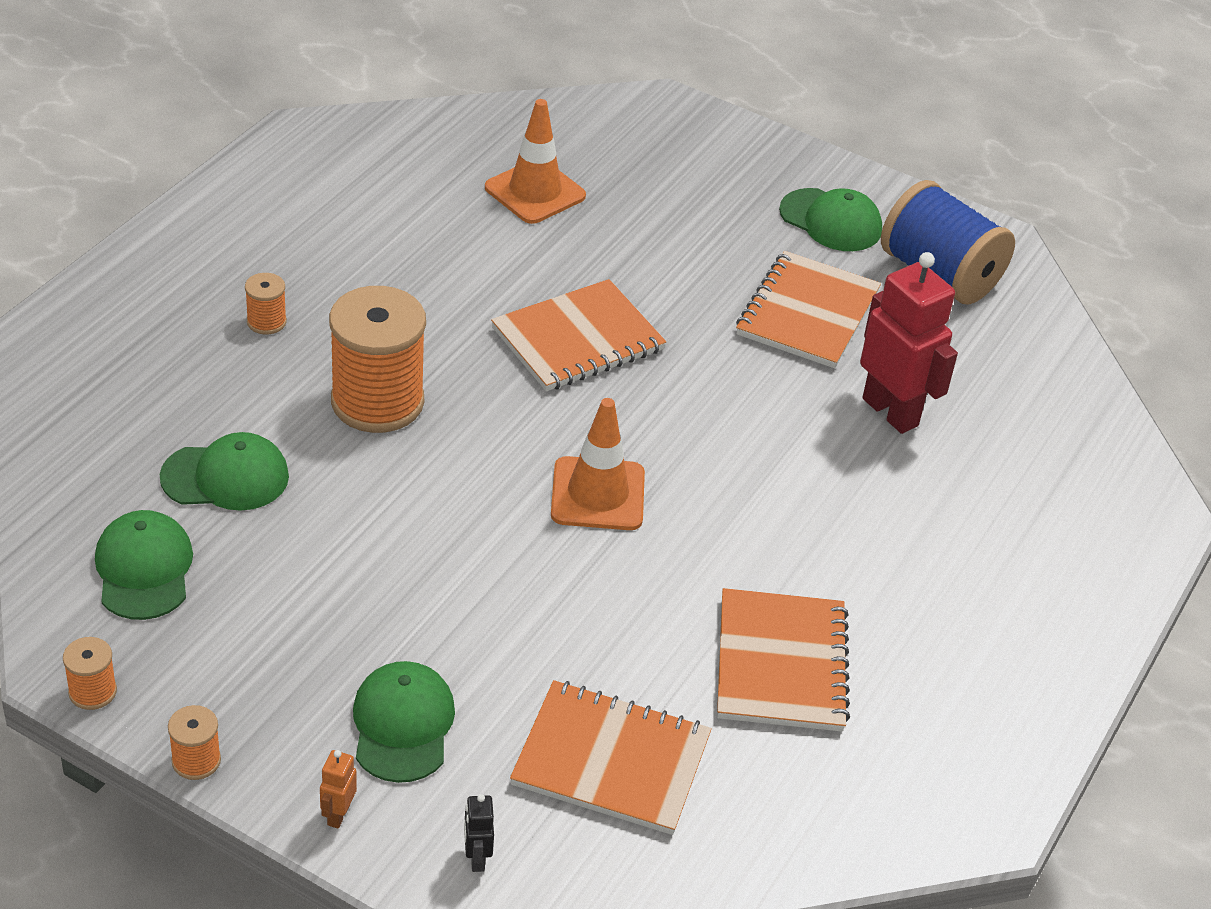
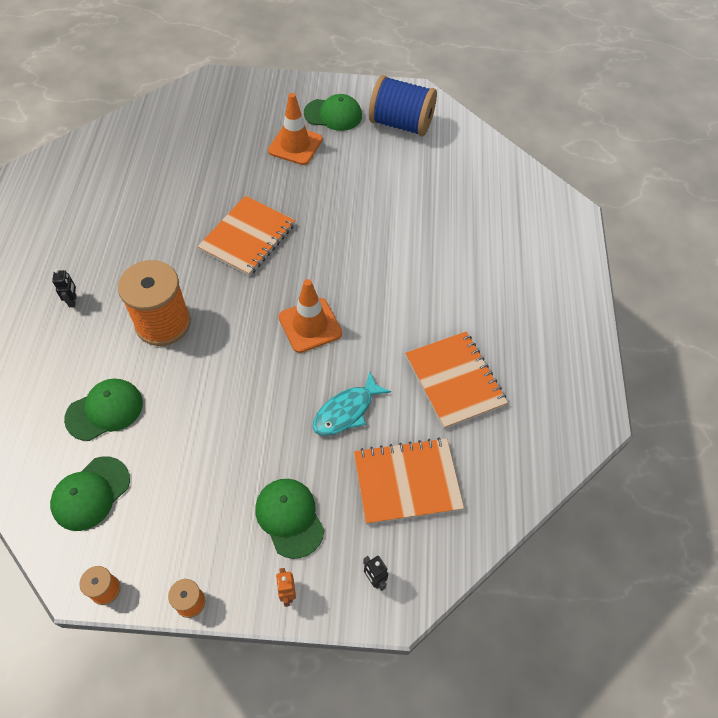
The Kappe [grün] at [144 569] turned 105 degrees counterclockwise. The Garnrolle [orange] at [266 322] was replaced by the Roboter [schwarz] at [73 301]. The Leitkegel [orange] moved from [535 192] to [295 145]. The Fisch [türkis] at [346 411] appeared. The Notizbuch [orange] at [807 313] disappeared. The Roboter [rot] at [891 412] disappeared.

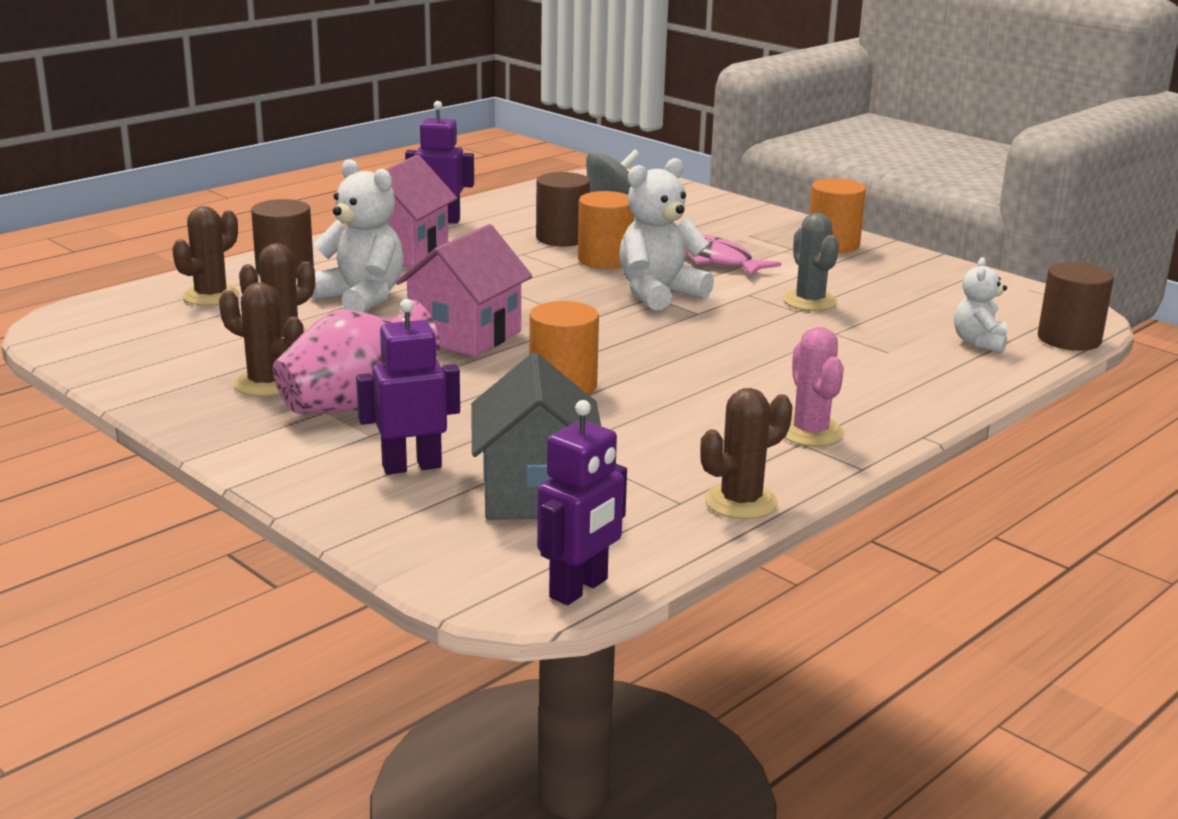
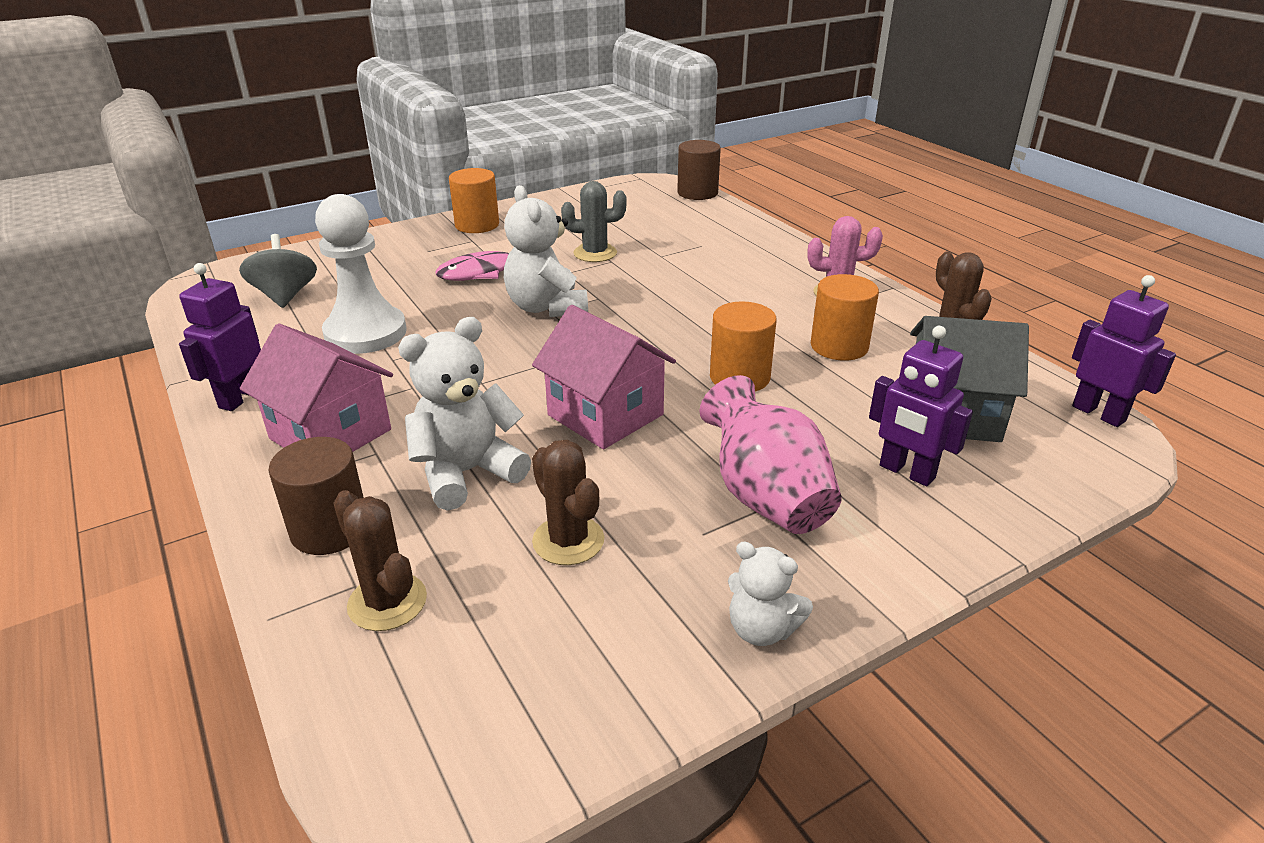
The Vollzylinder [braun] at [562 238] was replaced by the Bauer [weiß] at [365 333]. The Teddybär [weiß] moved from [979 342] to [761 629]. The Vollzylinder [orange] moved from [605 260] to [839 346]. The Roboter [lila] at [411 466] turned 45 degrees counterclockwise. The Kaktus [braun] at [266 384] disappeared.

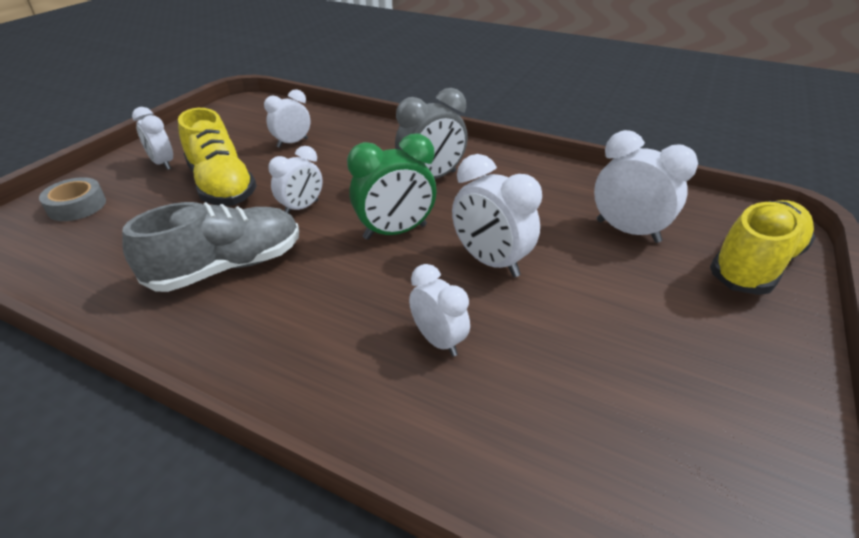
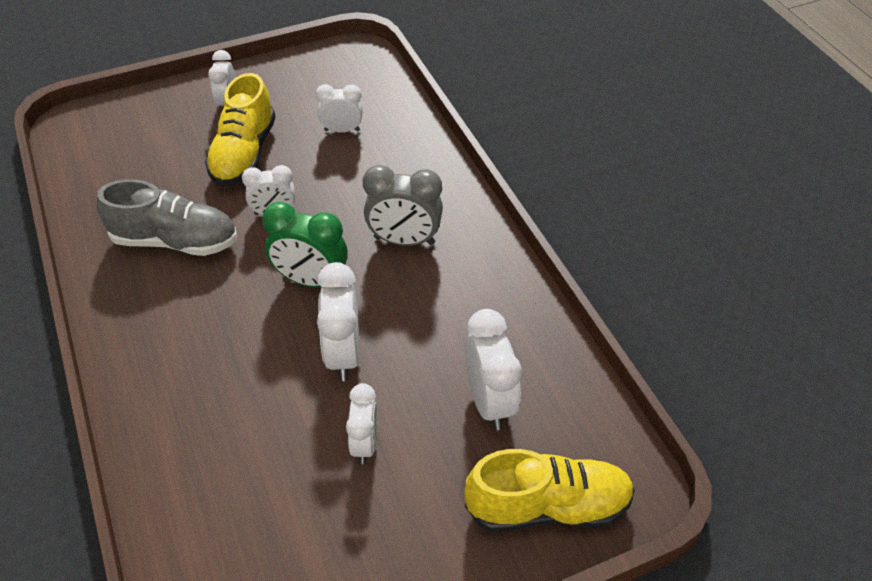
The Wecker [weiß] moved from [438 340] to [364 444]. The Klebeband [grau] at [77 206] disappeared.

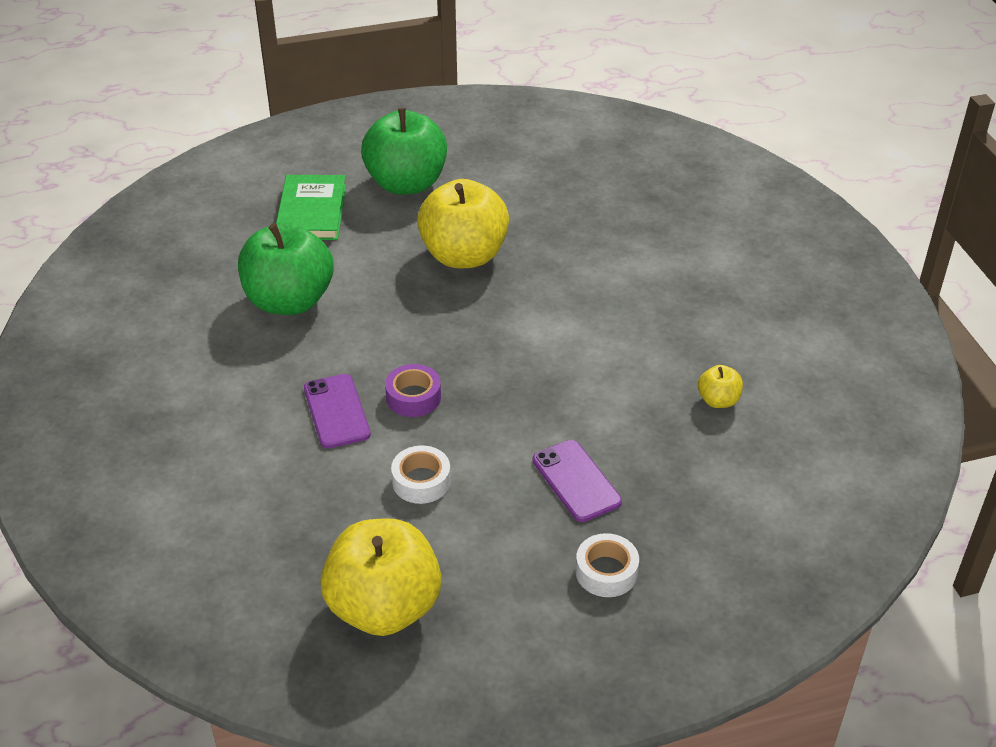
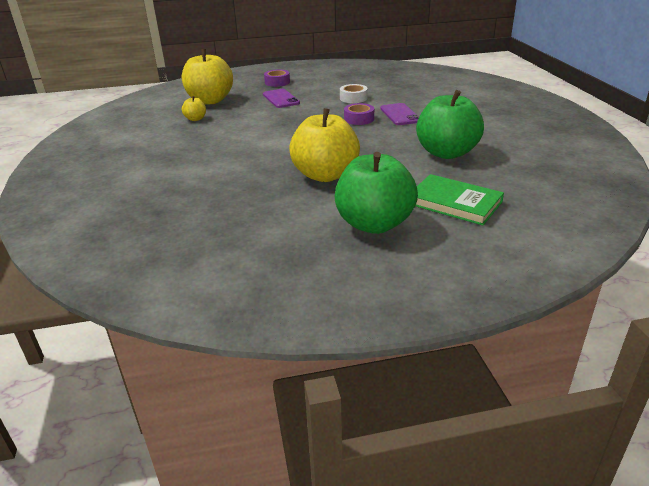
The Apfel [gelb] moved from [384 607] to [210 101]. The Klebeband [weiß] at [606 572] became the Klebeband [lila] at [277 82]. The Buch [grün] at [311 212] turned 60 degrees counterclockwise.

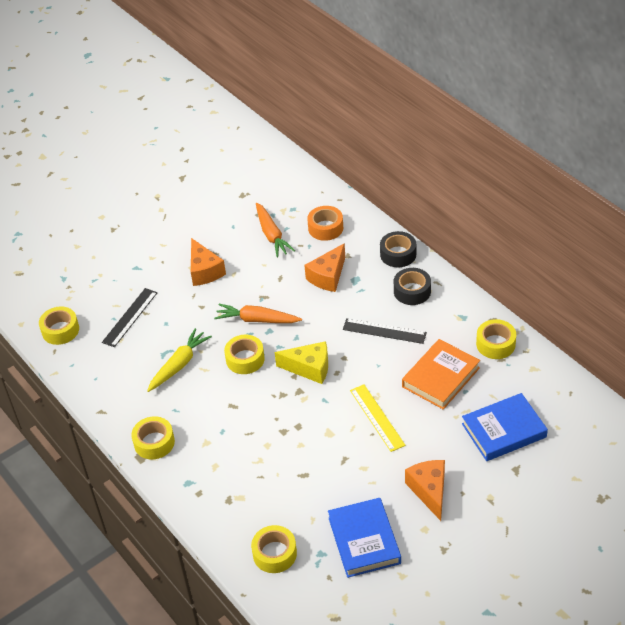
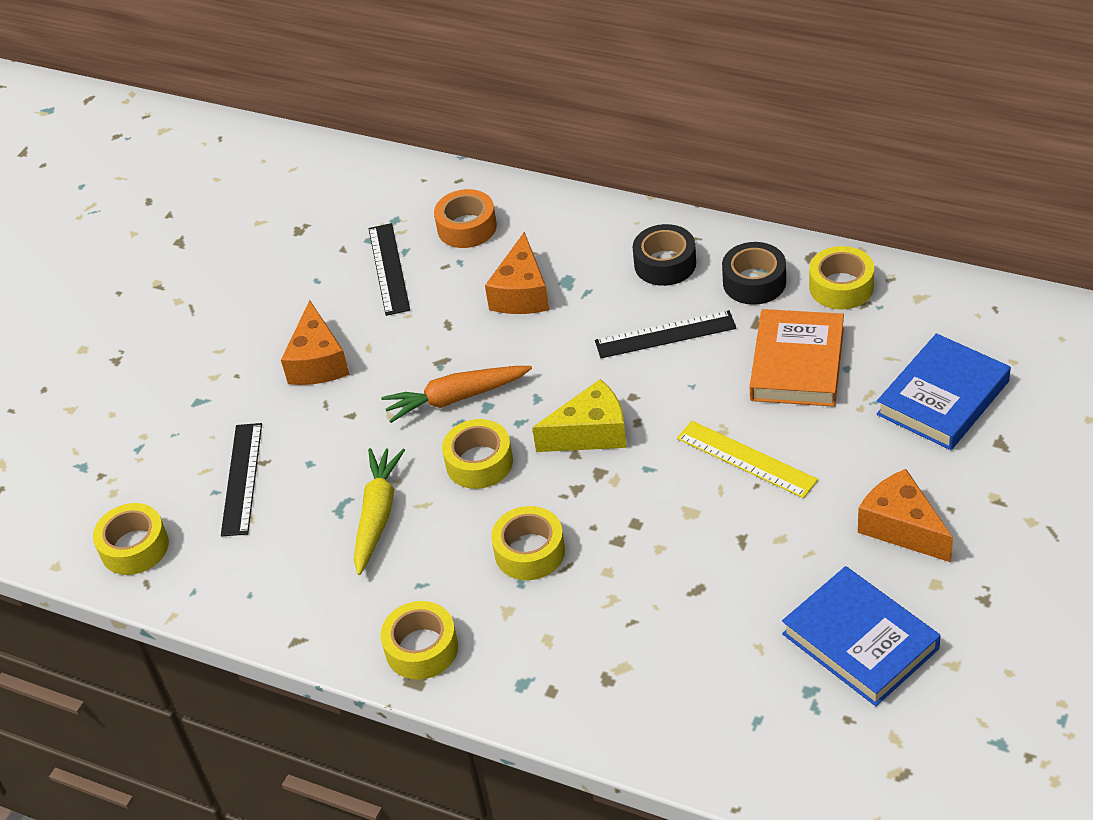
The Käse [orange] at [204 271] turned 45 degrees clockwise. The Karotte [orange] at [271 235] was replaced by the Lineal [schwarz] at [388 269]. The Klebeband [gelb] moved from [274 554] to [529 552]. The Klebeband [schwarz] moved from [398 254] to [754 282].

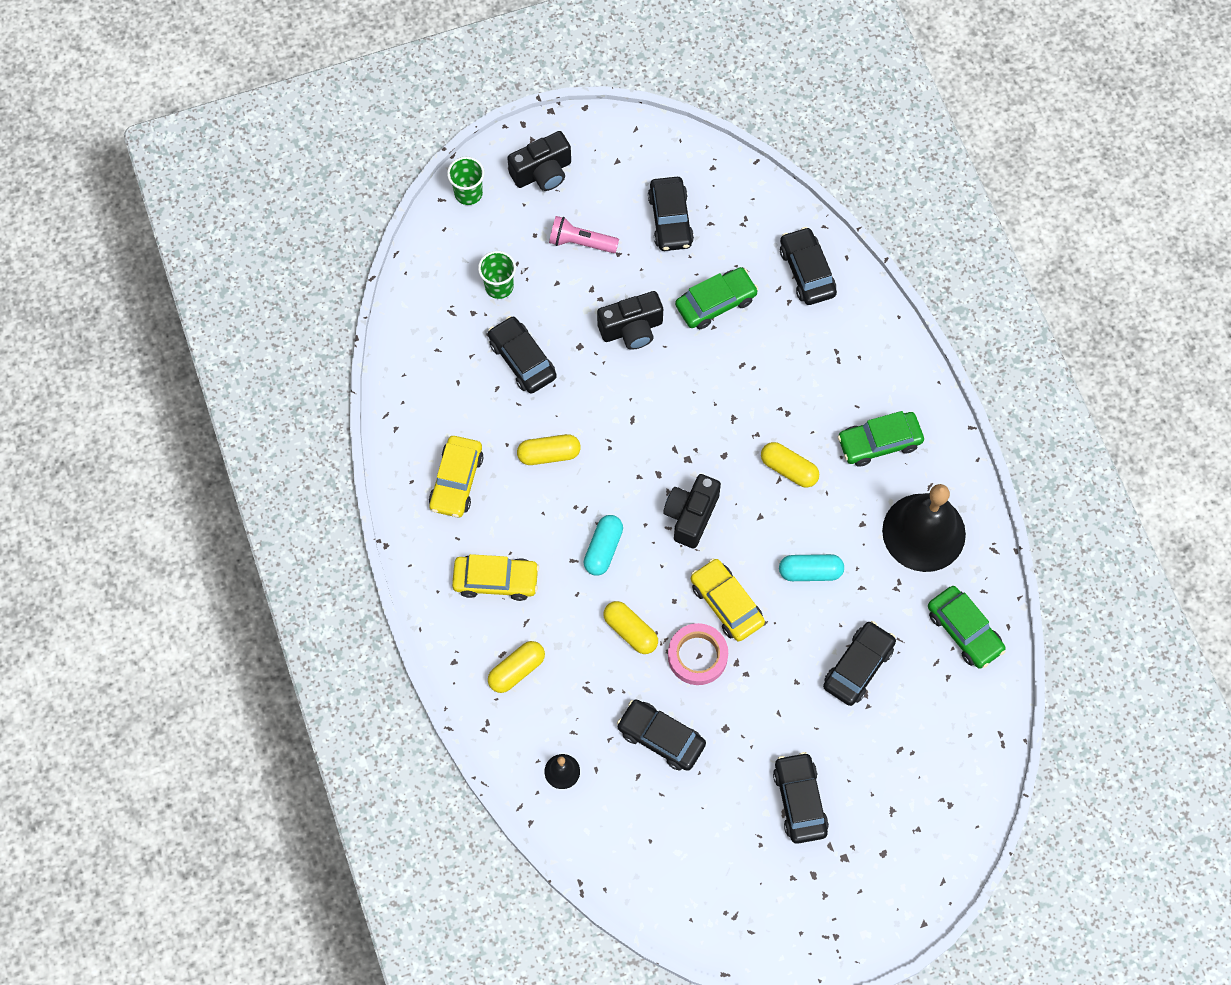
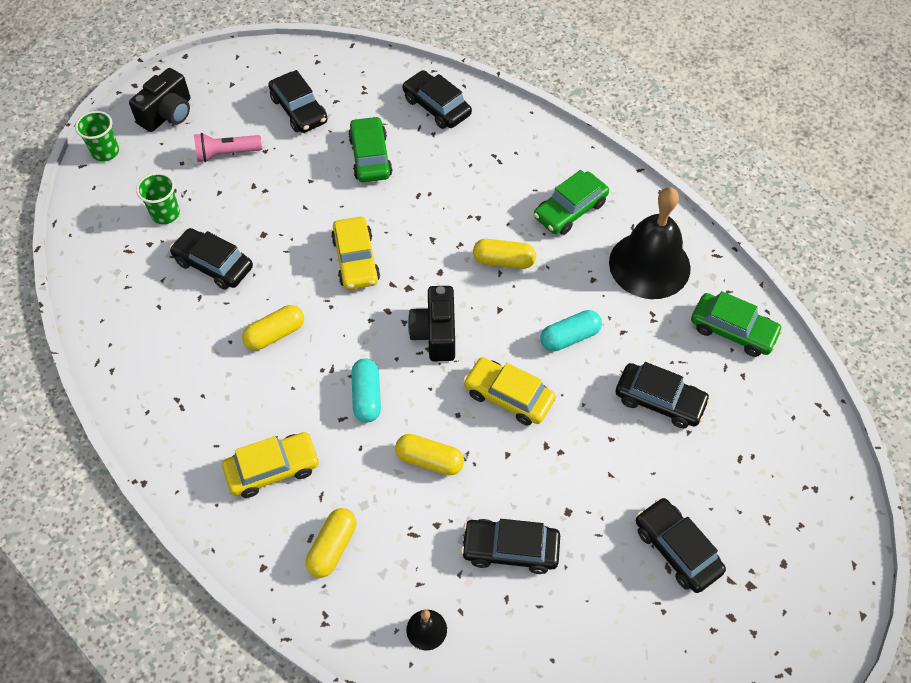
The Auto [gelb] moved from [456 481] to [355 260]. The Auto [grün] at [716 303] turned 45 degrees counterclockwise. The Auto [schwarz] at [858 667] turned 105 degrees clockwise. The Kamera [schwarz] at [631 329] disappeared. The Klebeband [rosa] at [697 656] disappeared.

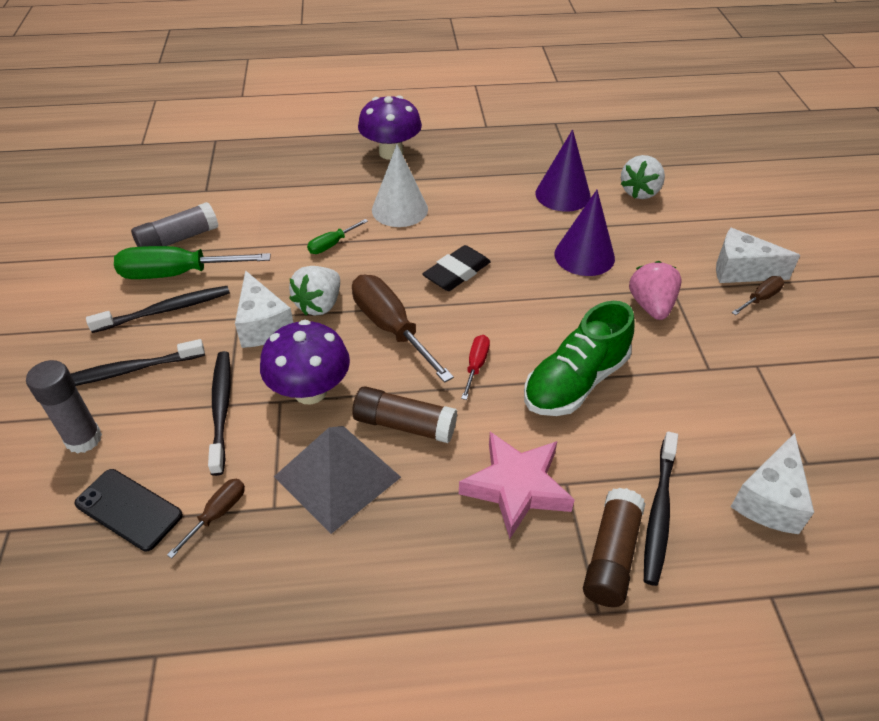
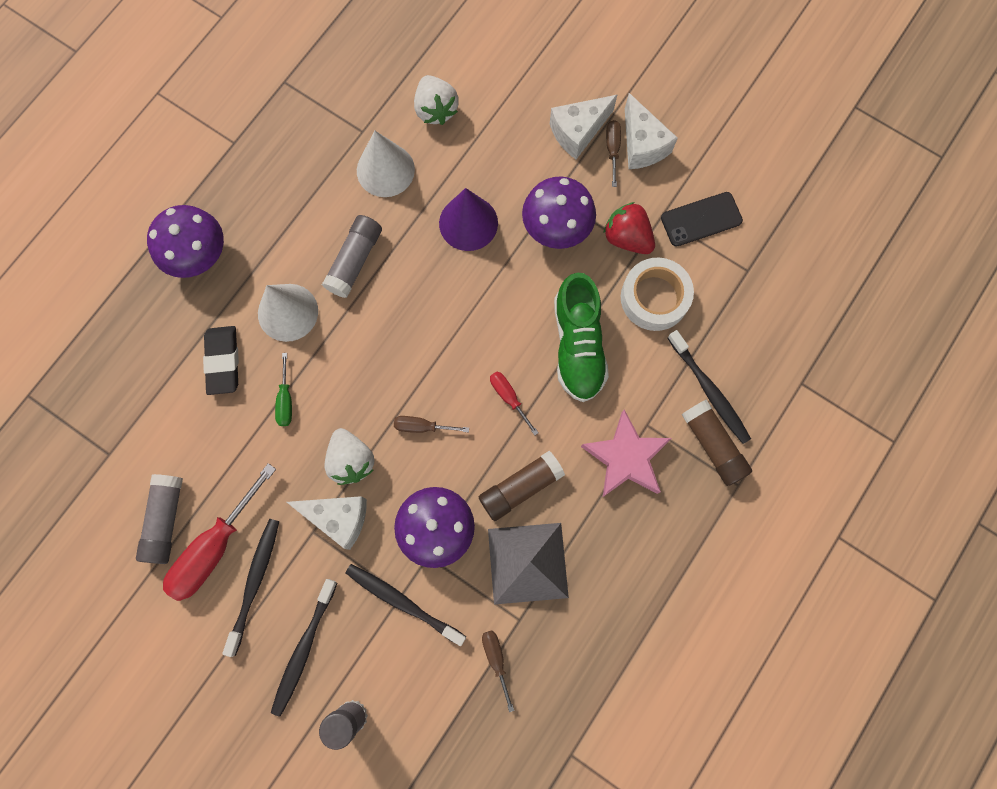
The Schraubenzieher [grün] at [178 274] became the Schraubenzieher [rot] at [215 547]. The Radiergummi [schwarz] moved from [456 273] to [223 361]. The Klebestift [grau] at [355 261] appeared. The Kegel [lila] at [562 194] became the Kegel [weiß] at [385 170]. The Schraubenzieher [braun] at [391 328] changed to 0.50 times the size. The Erdbeere [rosa] at [651 306] was replaced by the Pilz [lila] at [556 228]. The Erdbeere [rot] at [627 238] appeared. The Klebeband [weiß] at [654 298] appeared. The Käse [weiß] moved from [769 500] to [642 145]. The Handy [schwarz] moved from [129 509] to [701 219].

